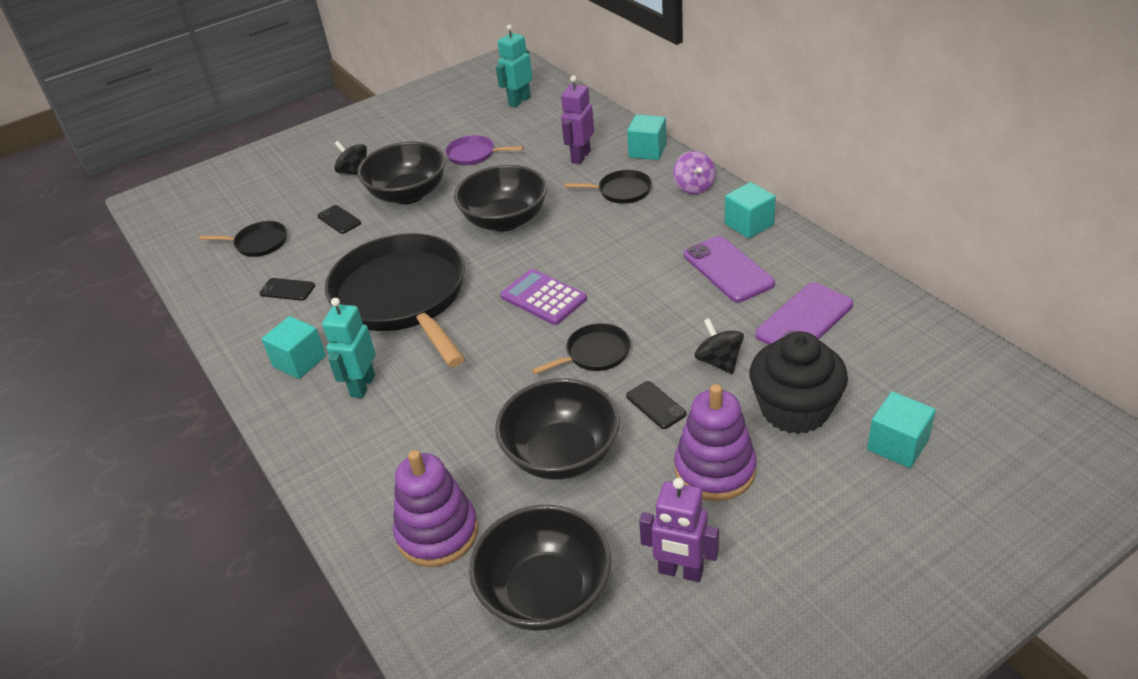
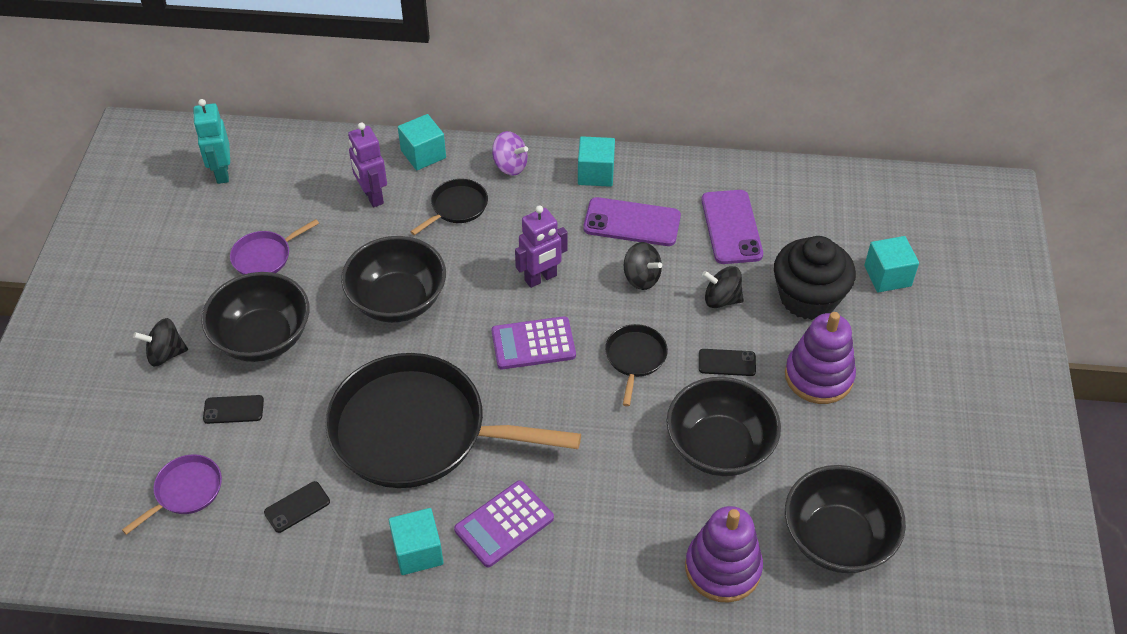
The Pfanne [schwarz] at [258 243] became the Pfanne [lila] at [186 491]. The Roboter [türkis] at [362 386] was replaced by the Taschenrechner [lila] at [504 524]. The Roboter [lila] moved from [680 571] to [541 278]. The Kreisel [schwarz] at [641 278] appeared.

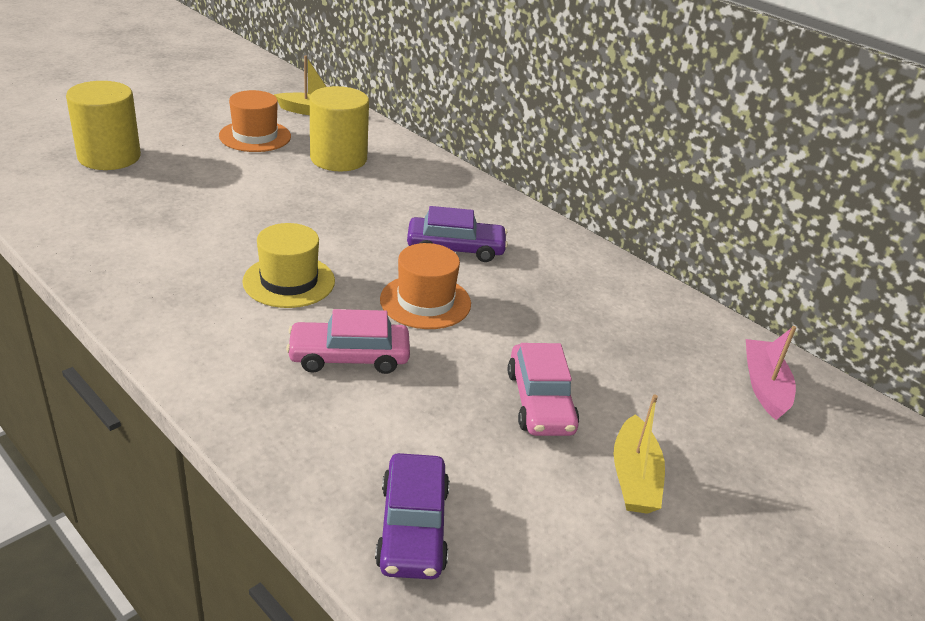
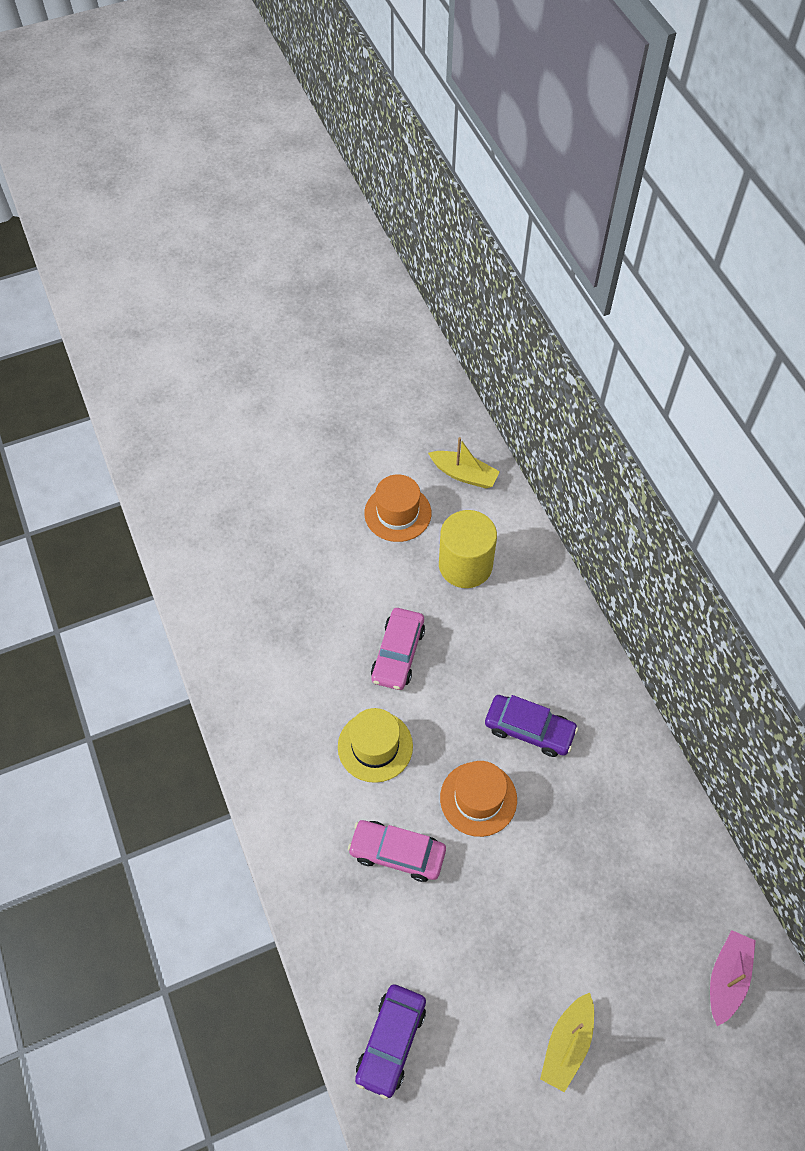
The Auto [rosa] moved from [540 401] to [398 653]. The Vollzylinder [gelb] at [109 157] disappeared.

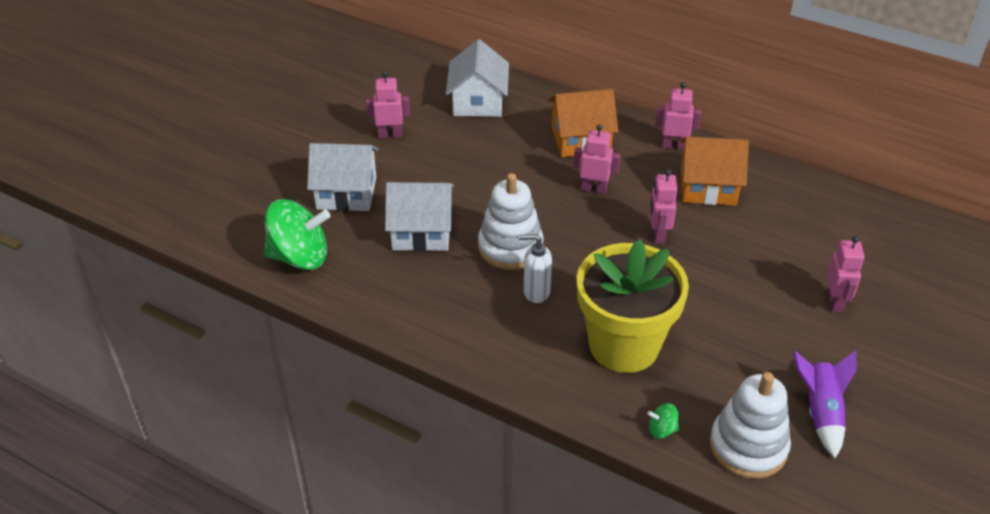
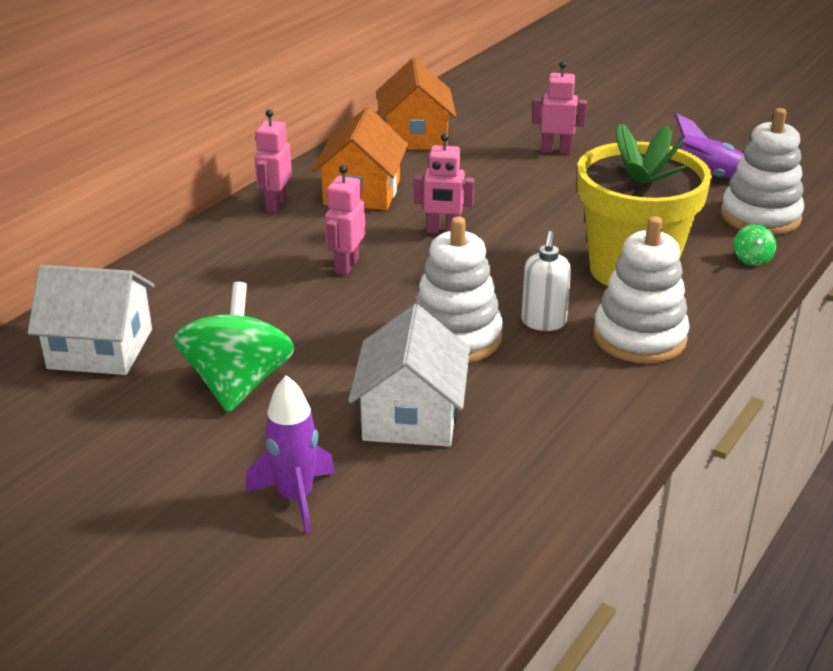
The Kreisel [grün] moved from [300 257] to [238 384]. The Haus [weiß] at [346 193] was replaced by the Rakete [lila] at [295 498]. The Haus [orange] moved from [580 139] to [415 137]. The Stapelspielzeug [weiß] at [639 337] appeared. The Roboter [rosa] at [390 134] disappeared.

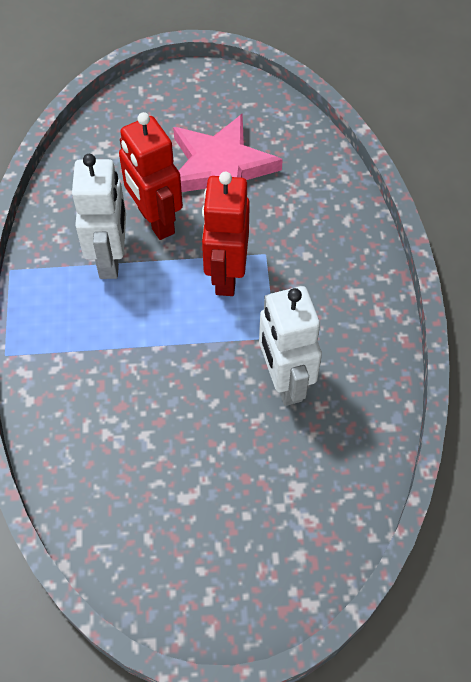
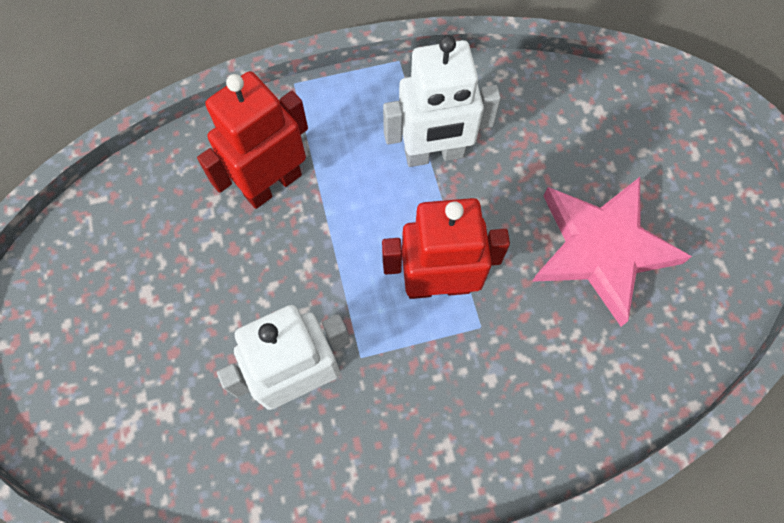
The Roboter [rot] moved from [155 221] to [272 184].

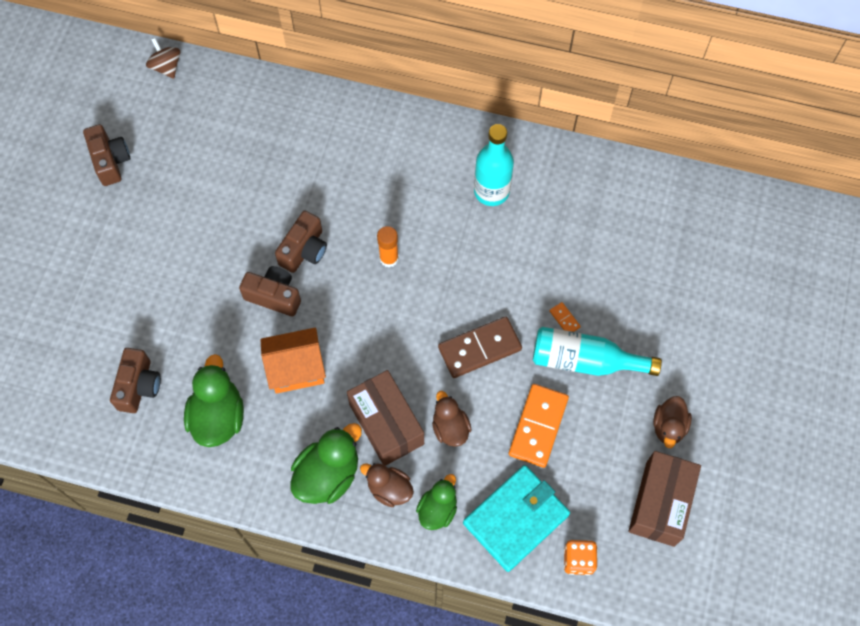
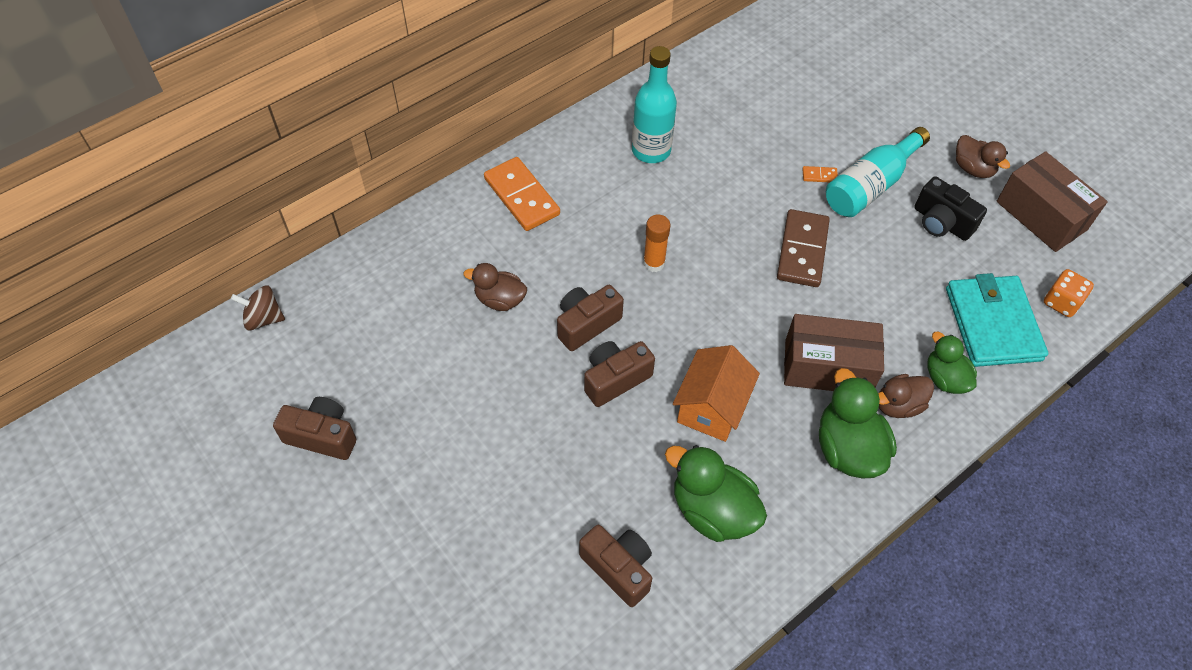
The Ente [braun] moved from [450 428] to [500 300]. The Dominostein [orange] moved from [538 426] to [521 196]. The Kamera [braun] at [304 250] turned 105 degrees counterclockwise. The Kamera [schwarz] at [941 222] appeared.

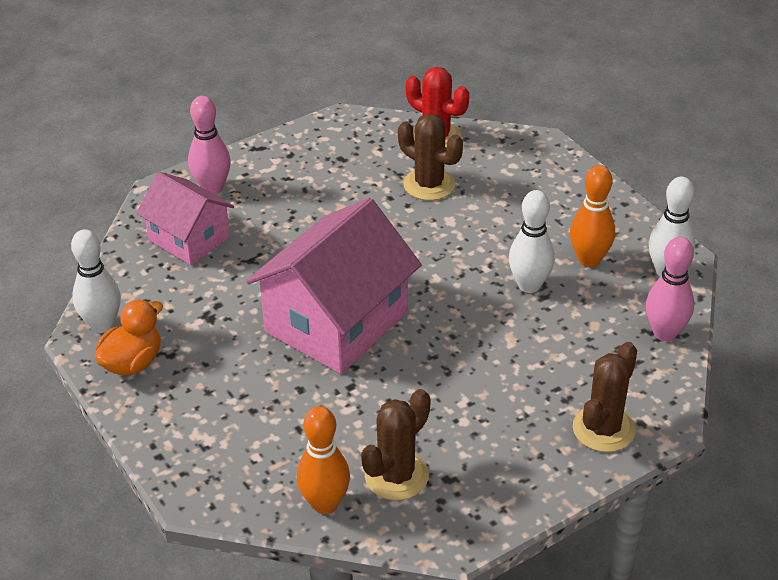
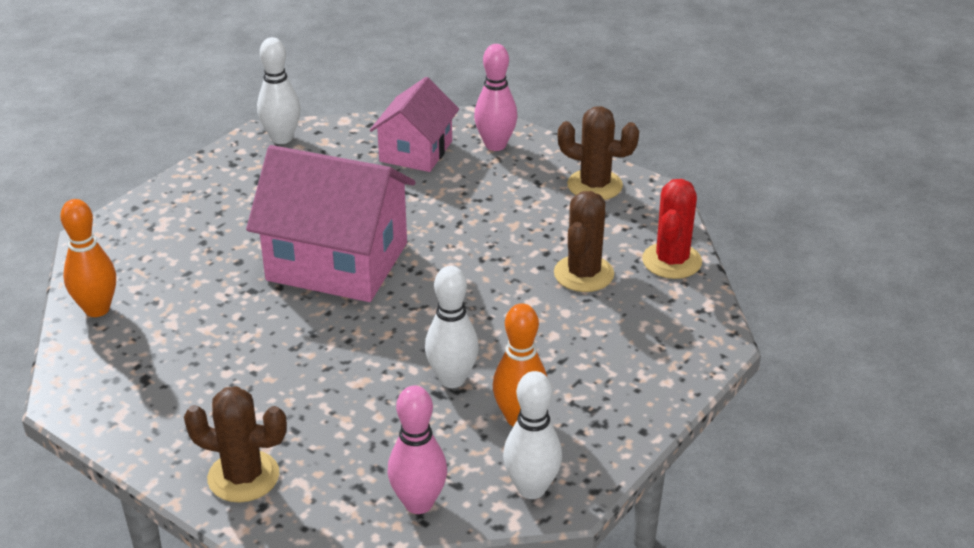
The Kaktus [braun] moved from [396 475] to [594 185]. The Ente [orange] at [132 362] disappeared.

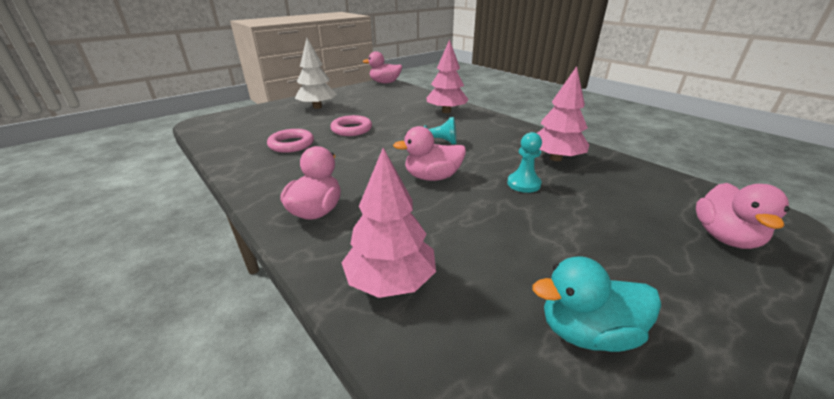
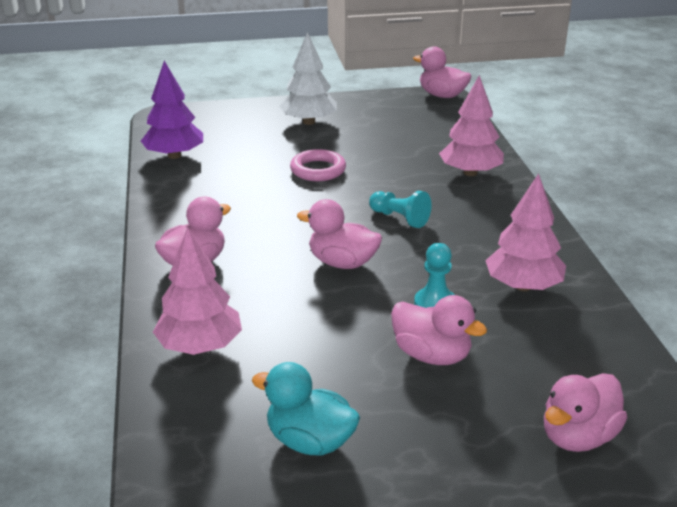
The Baum [lila] at [174 155] appeared. The Ente [rosa] at [432 355] appeared. The Ring [rosa] at [291 144] disappeared.

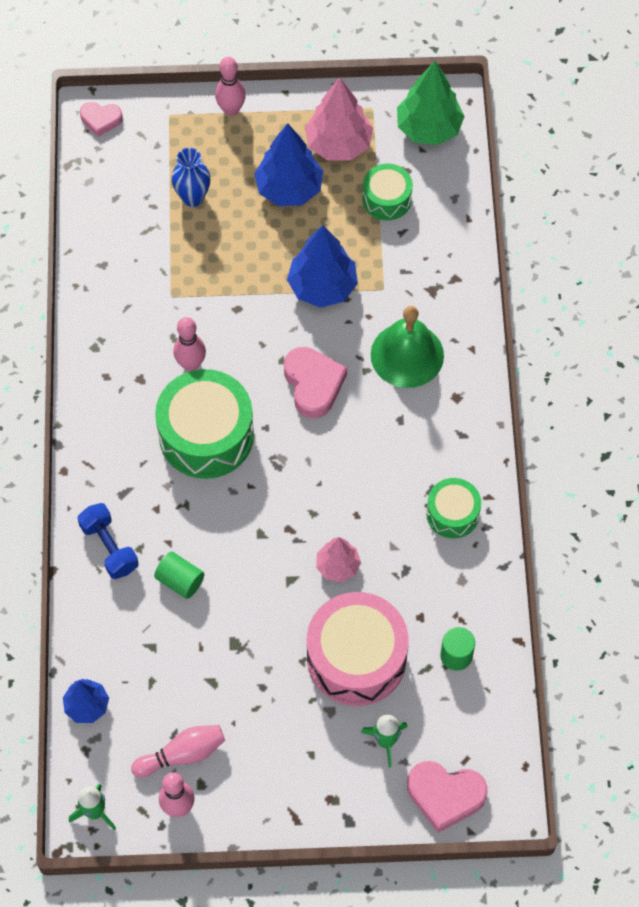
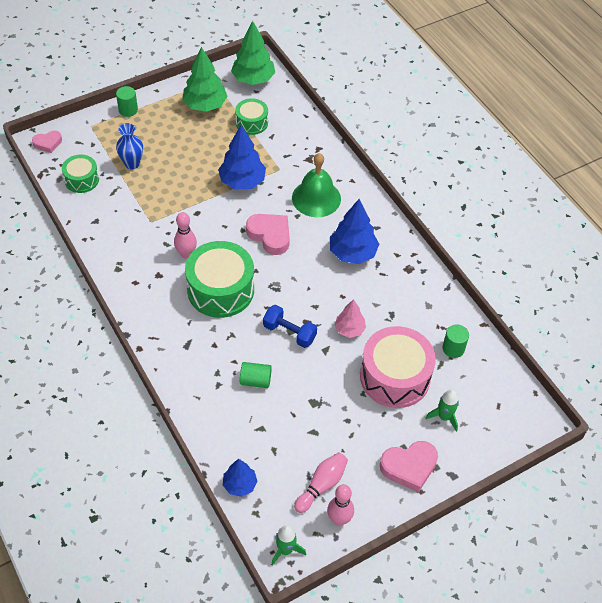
The Trommel [grün] moved from [452 514] to [81 180]. The Bowlingkegel [rosa] at [231 110] was replaced by the Vollzylinder [grün] at [128 110]. The Baum [rosa] at [338 144] became the Baum [grün] at [205 105]. The Hantel [blau] moved from [109 547] to [289 333]. The Baum [blau] moved from [289 188] to [352 253]. The Herz [rosa] moved from [445 796] to [409 467].

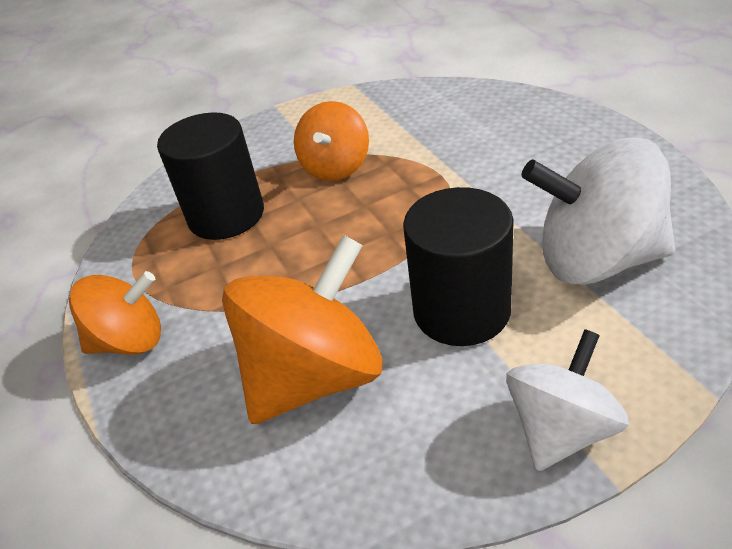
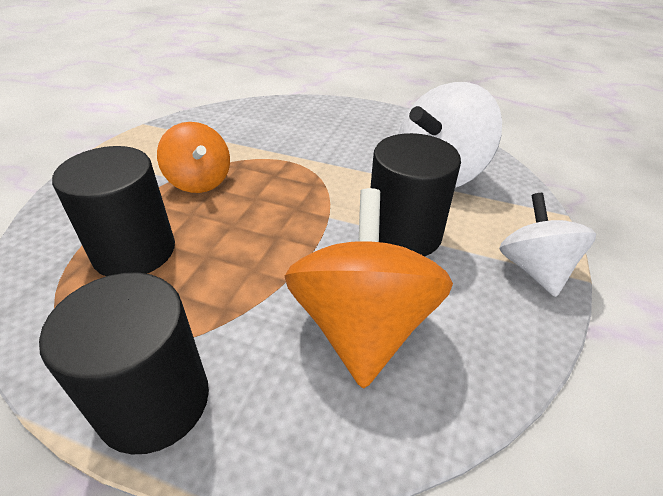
The Kreisel [orange] at [130 341] was replaced by the Vollzylinder [schwarz] at [154 401].

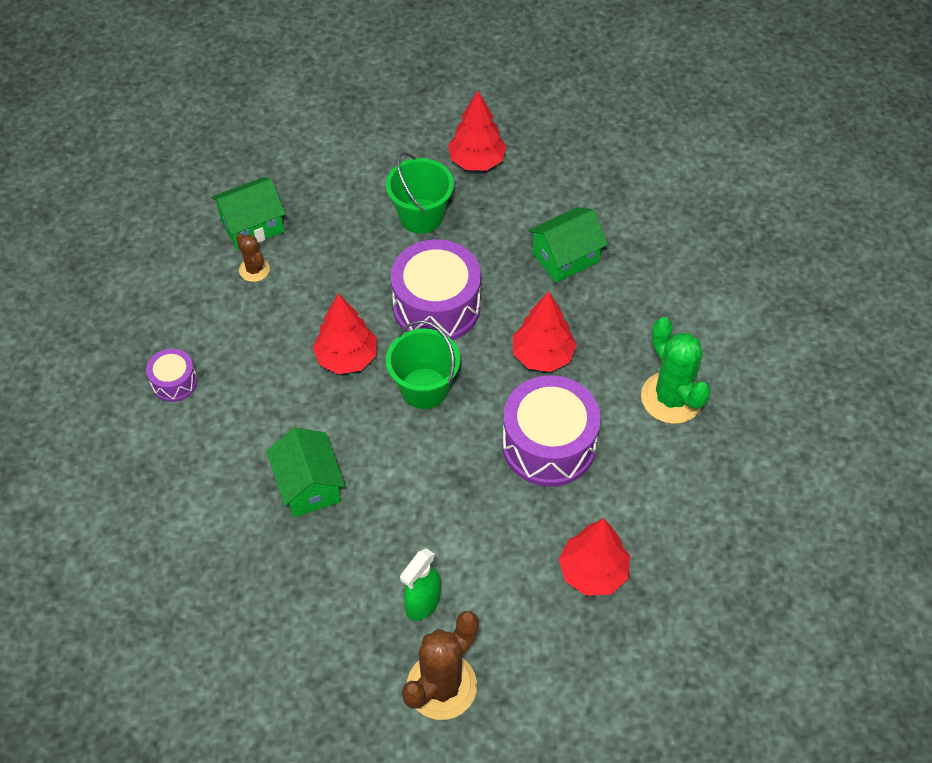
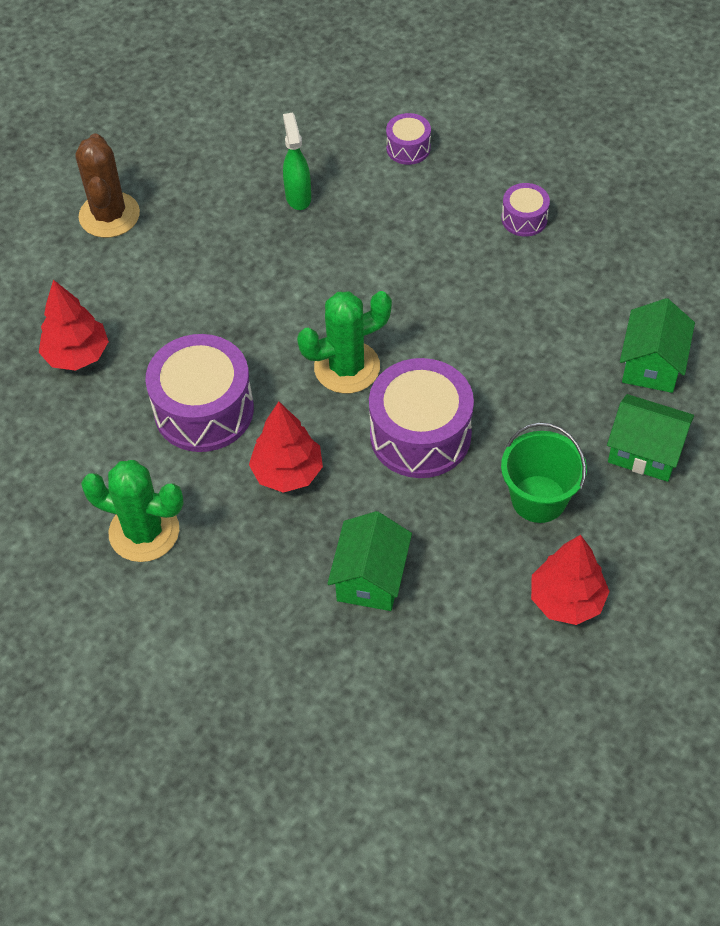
The Sprühflasche [grün] moved from [422 604] to [298 197]. The Eimer [grün] at [424 388] was replaced by the Kaktus [grün] at [347 367]. The Trommel [lila] at [408 148] appeared. The Haus [grün] moved from [309 485] to [645 451]. The Kaktus [braun] at [254 270] disappeared. The Baum [rot] at [347 358] disappeared.

